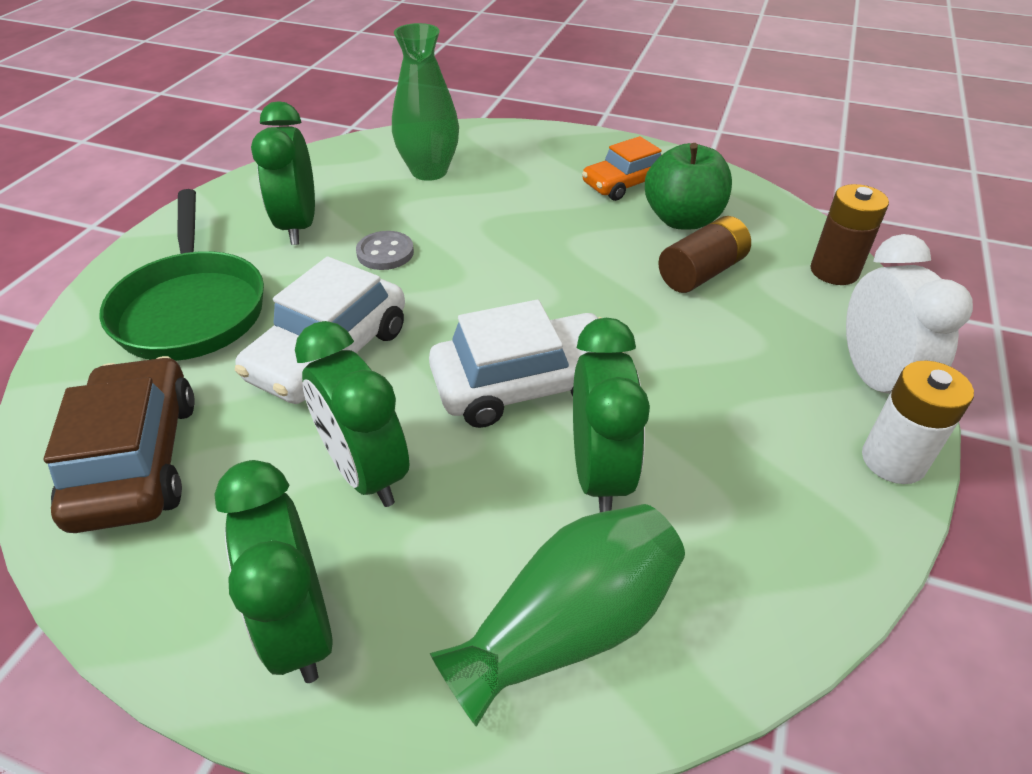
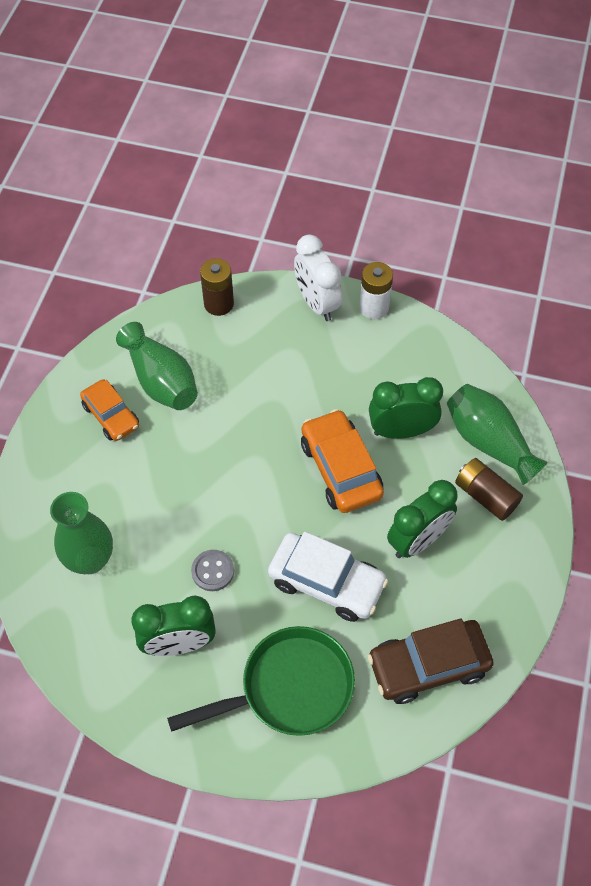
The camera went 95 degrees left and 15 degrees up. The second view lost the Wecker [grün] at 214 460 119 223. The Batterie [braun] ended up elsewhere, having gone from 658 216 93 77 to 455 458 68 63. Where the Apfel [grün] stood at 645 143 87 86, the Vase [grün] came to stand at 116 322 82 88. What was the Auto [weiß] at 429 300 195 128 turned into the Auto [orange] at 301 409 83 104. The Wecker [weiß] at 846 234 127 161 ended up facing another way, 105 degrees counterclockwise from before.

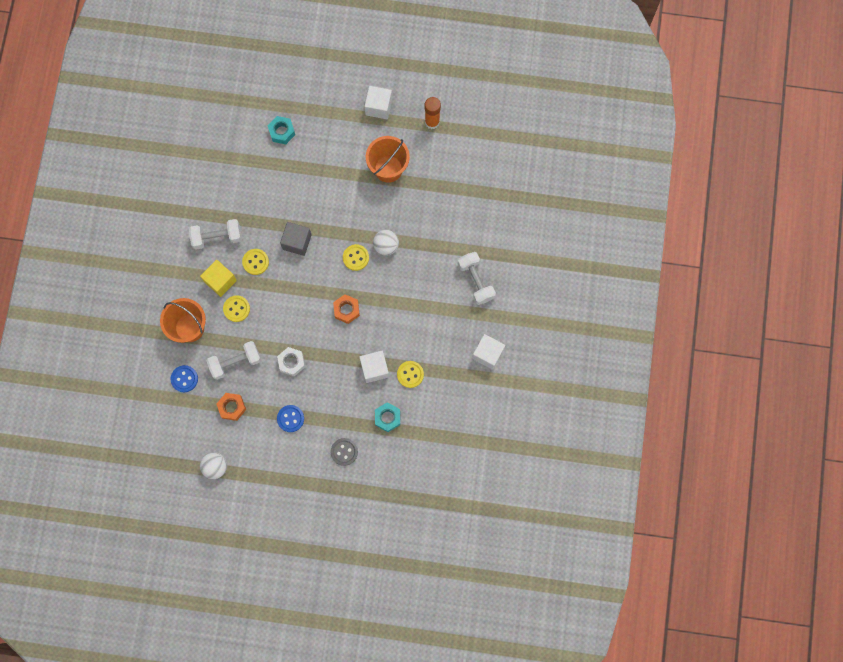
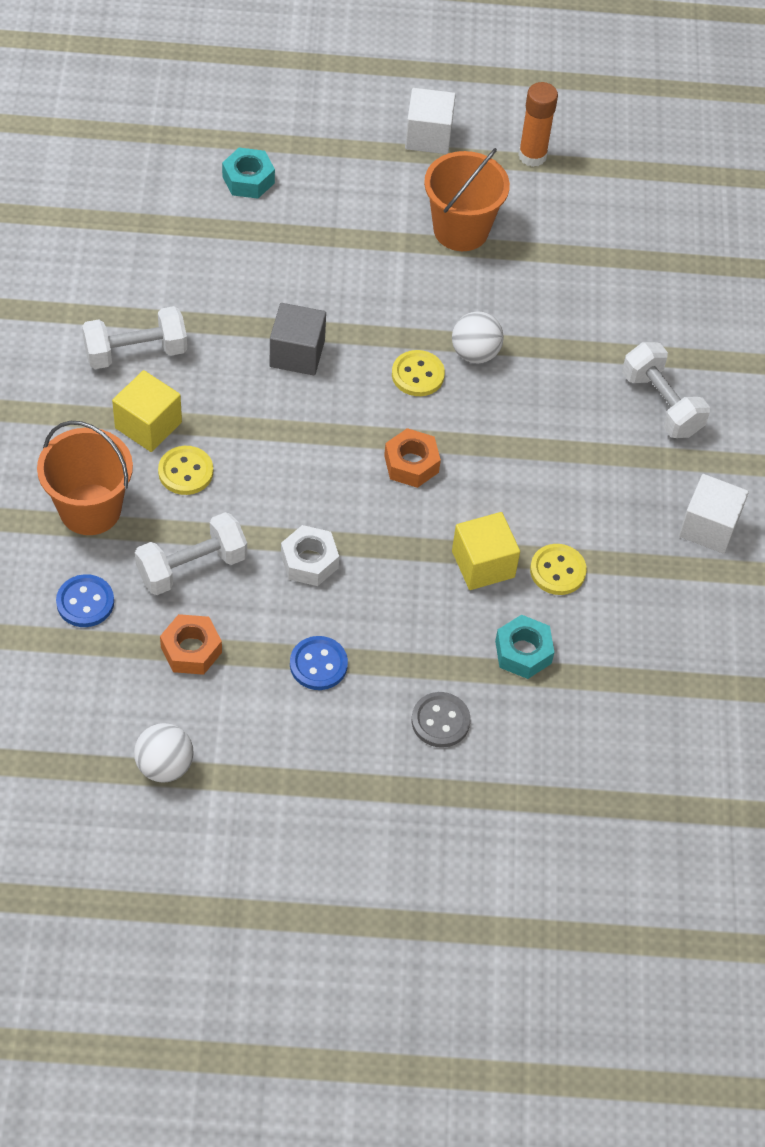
The camera went 10 degrees left and 20 degrees down. The second view lost the Knopf [gelb] at 242 249 27 26. What was the Kubus [weiß] at 359 350 30 33 turned into the Kubus [gelb] at 452 512 68 78.

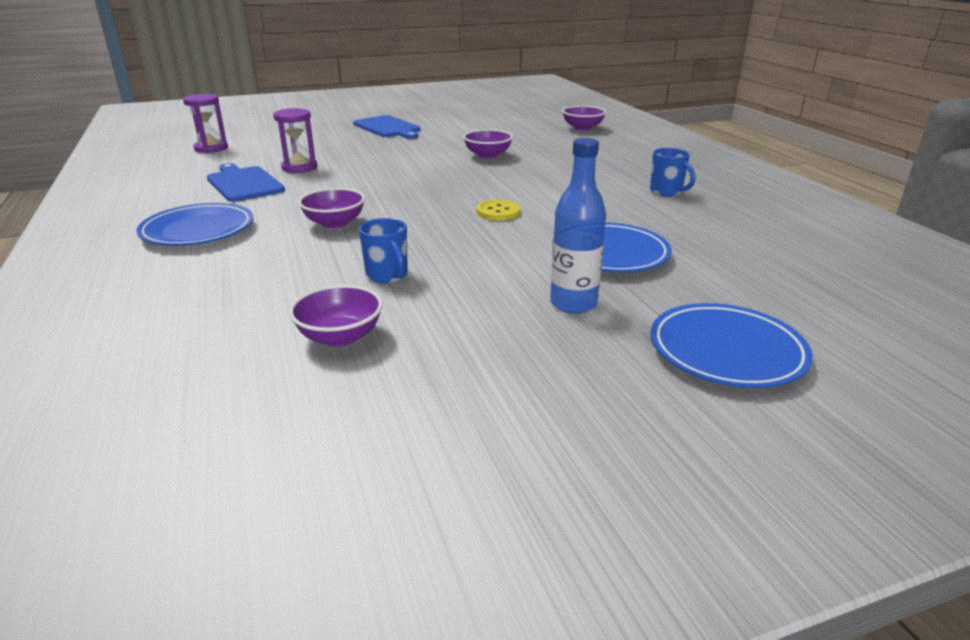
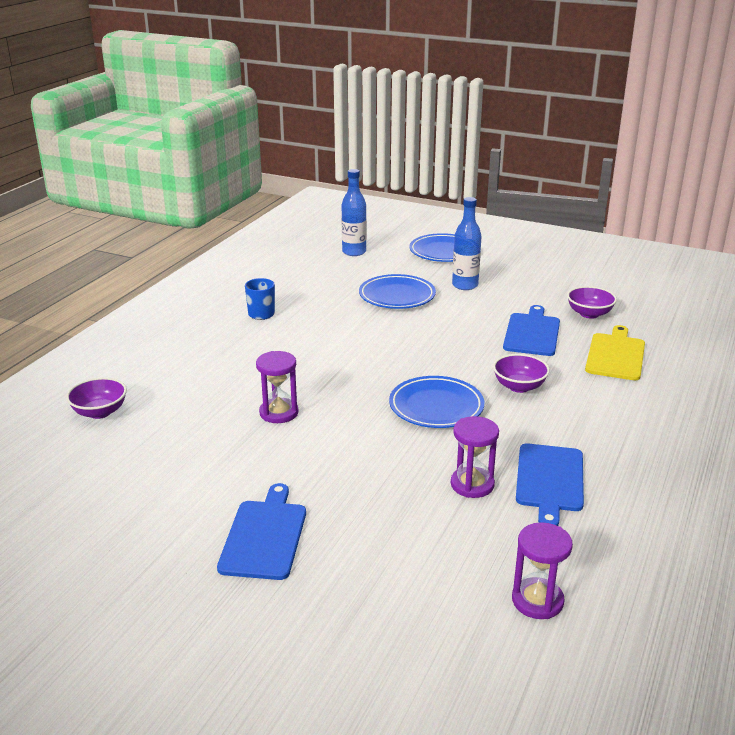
The camera went 135 degrees left and 0 degrees up. The second view lost the Knopf [gelb] at 477 200 43 21. The second view gained the Flasche [blau] at 342 169 25 87. The second view gained the Schneidebrett [gelb] at 585 325 60 55. The Teller [blau] ended up elsewhere, having gone from 136 203 118 43 to 389 376 95 52. Where the Tasse [blau] stood at 359 218 49 65, the Schneidebrett [blau] came to stand at 503 305 57 51. Where the Schüssel [lila] stood at 463 129 50 30, the Sanduhr [lila] came to stand at 256 351 43 72.

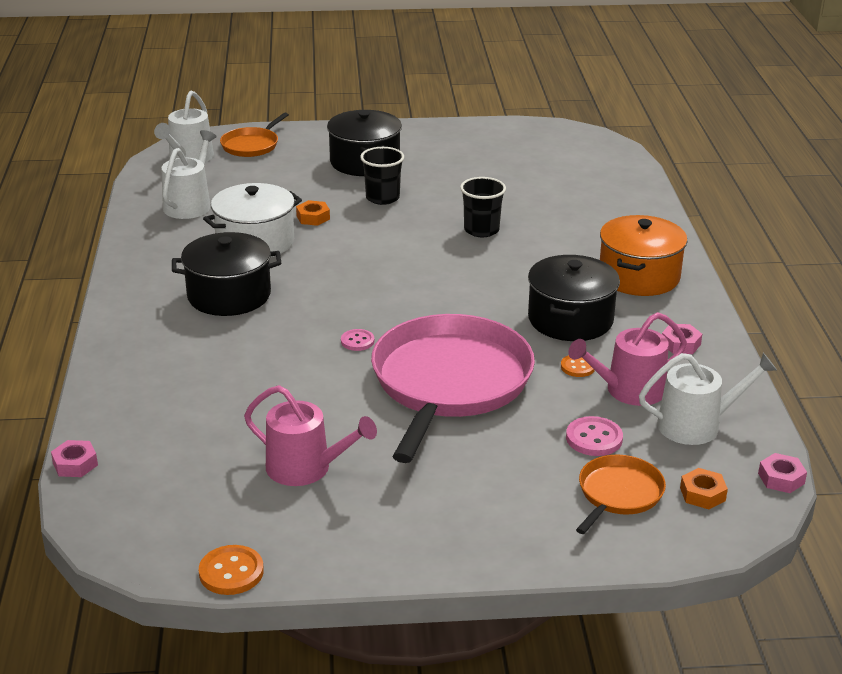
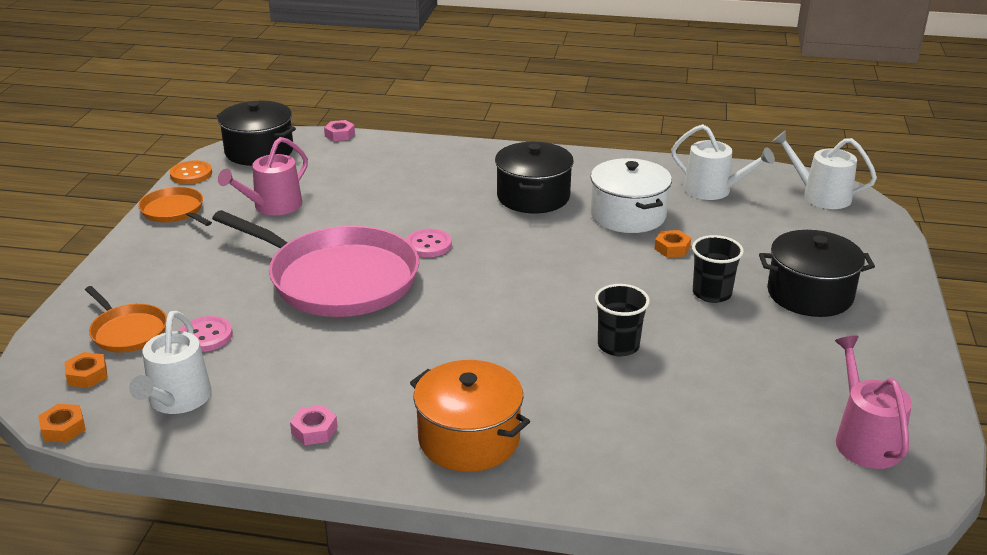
The camera went 105 degrees right and 0 degrees up. The second view lost the Knopf [orange] at 561 355 34 22. The Pfanne [orange] ended up elsewhere, having gone from 220 113 69 44 to 138 187 74 39. The Kochtopf [schwarz] ended up elsewhere, having gone from 528 255 92 86 to 217 101 79 65. The Gießkanne [rosa] ended up elsewhere, having gone from 568 312 119 94 to 835 336 77 133. What was the Sechskantmutter [rosa] at 758 453 49 40 turned into the Sechskantmutter [orange] at 38 404 48 39. The size of the Knopf [rosa] at 341 329 33 22 changed by a factor of 1.52.

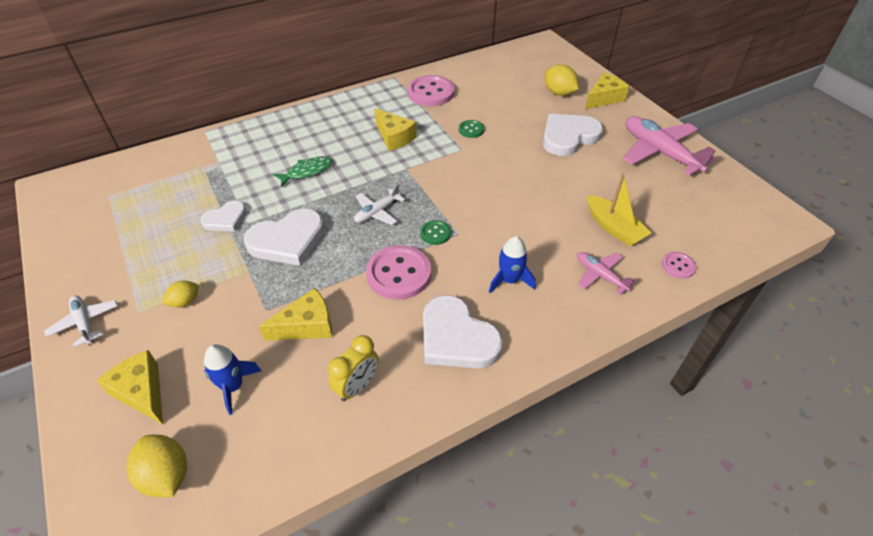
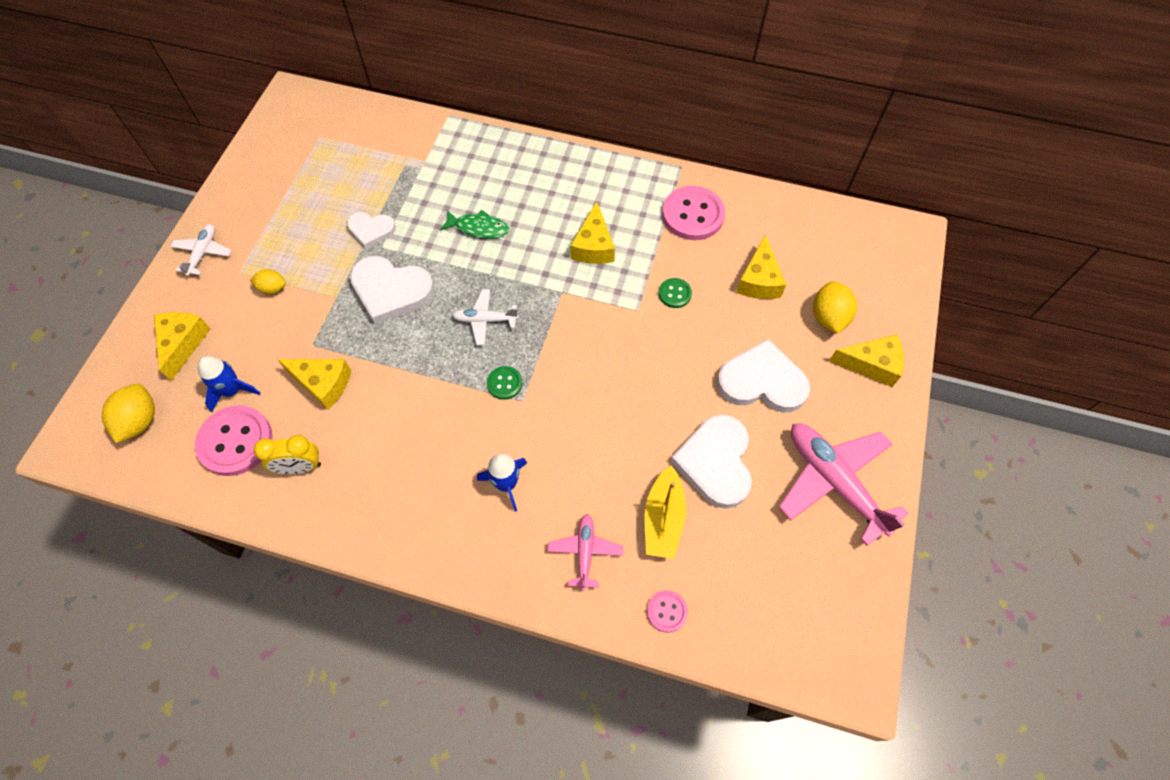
The camera went 45 degrees right and 15 degrees up. The second view gained the Käse [gelb] at 736 235 50 64. The Knopf [rosa] ended up elsewhere, having gone from 366 245 65 55 to 195 405 77 71. The Herz [weiß] ended up elsewhere, having gone from 423 295 80 74 to 671 414 81 95. The Flugzeug [rosa] at 623 116 93 59 ended up facing another way, 45 degrees counterclockwise from before.

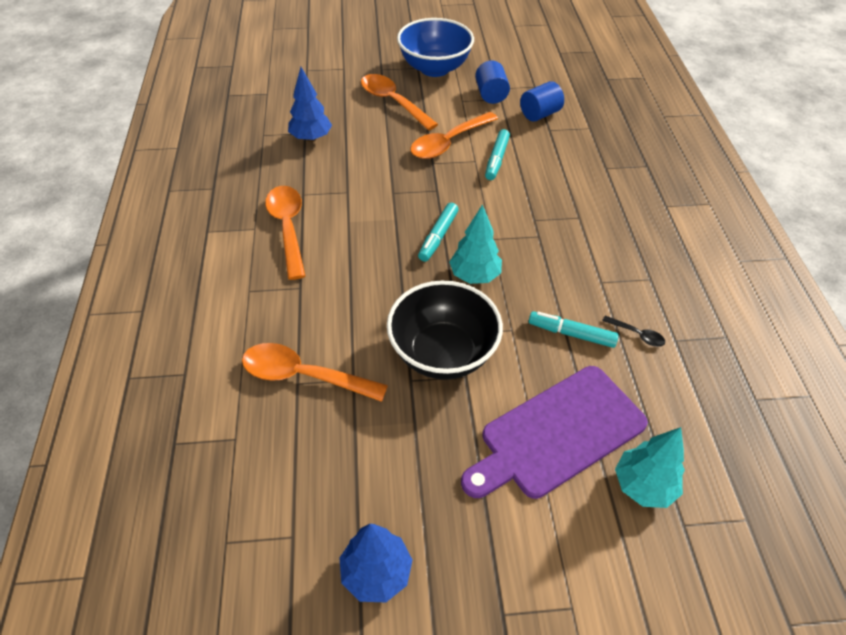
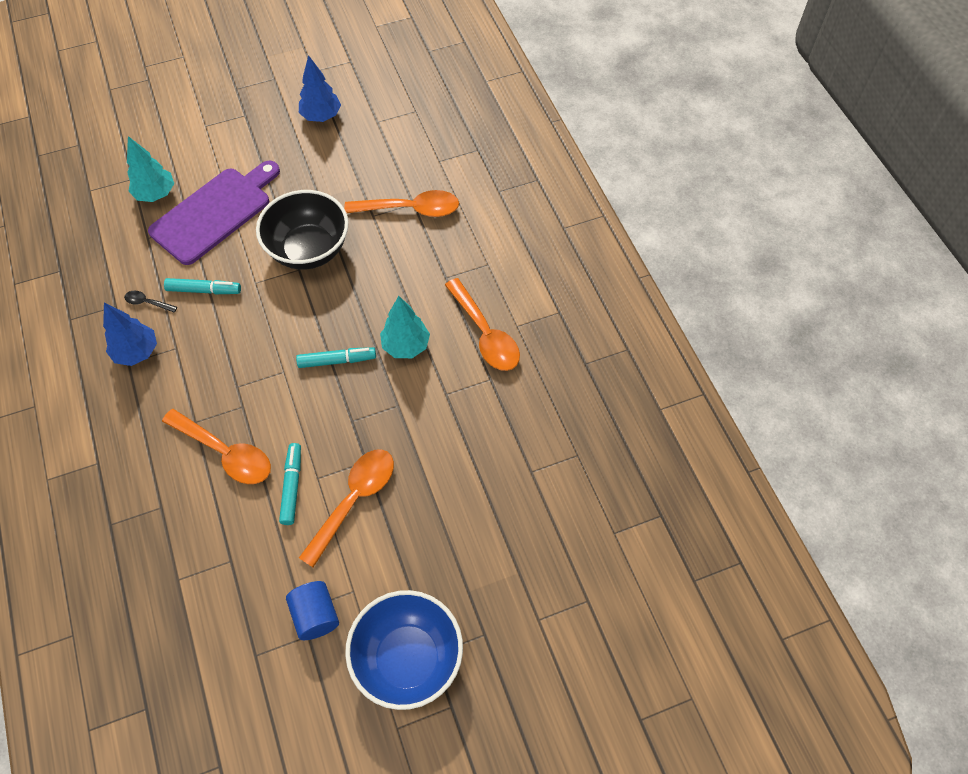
The camera went 165 degrees right and 10 degrees up. The second view lost the Vollzylinder [blau] at 520 81 44 41. The Baum [blau] ended up elsewhere, having gone from 288 67 44 75 to 103 303 54 63. The Löffel [orange] ended up elsewhere, having gone from 361 74 77 56 to 162 409 109 75. The Baum [türkis] ended up elsewhere, having gone from 449 204 53 80 to 380 296 50 62. The Filzstift [türkis] at 418 203 41 59 ended up facing another way, 75 degrees clockwise from before.

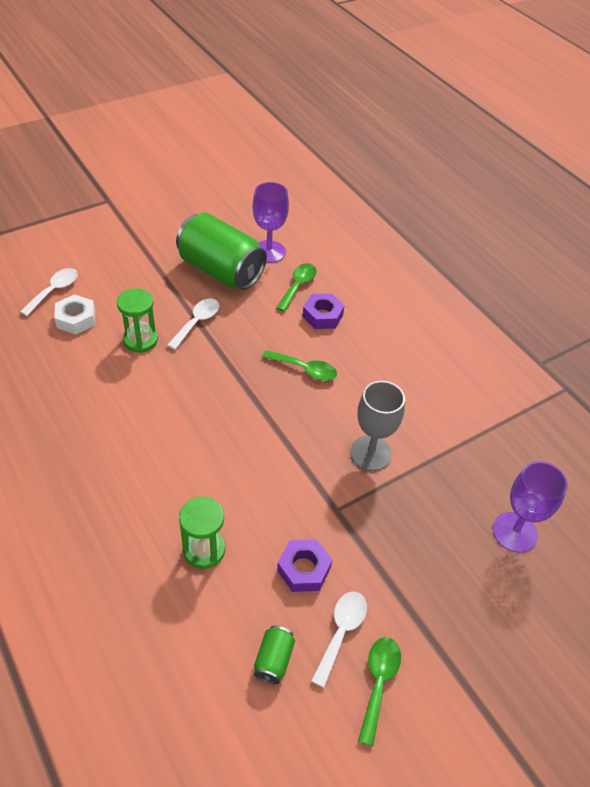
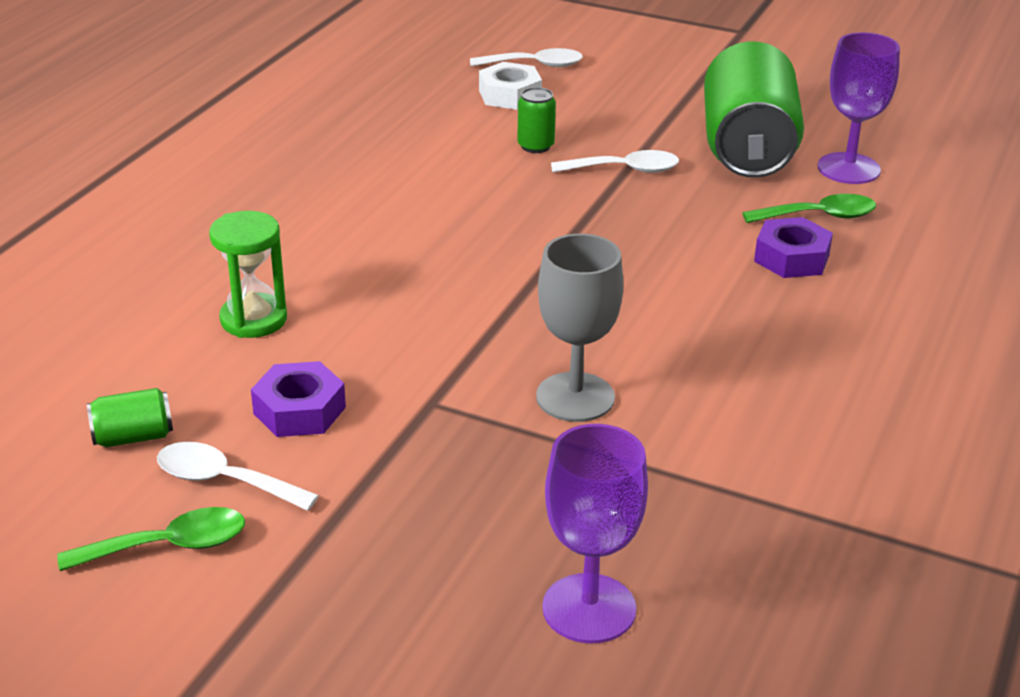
The camera went 60 degrees right and 15 degrees down. The second view lost the Löffel [grün] at 262 350 75 31. Where the Sanduhr [grün] stood at 117 288 41 65, the Dose [grün] came to stand at 517 87 39 66. The Löffel [weiß] at 311 591 56 97 ended up facing another way, 150 degrees counterclockwise from before.

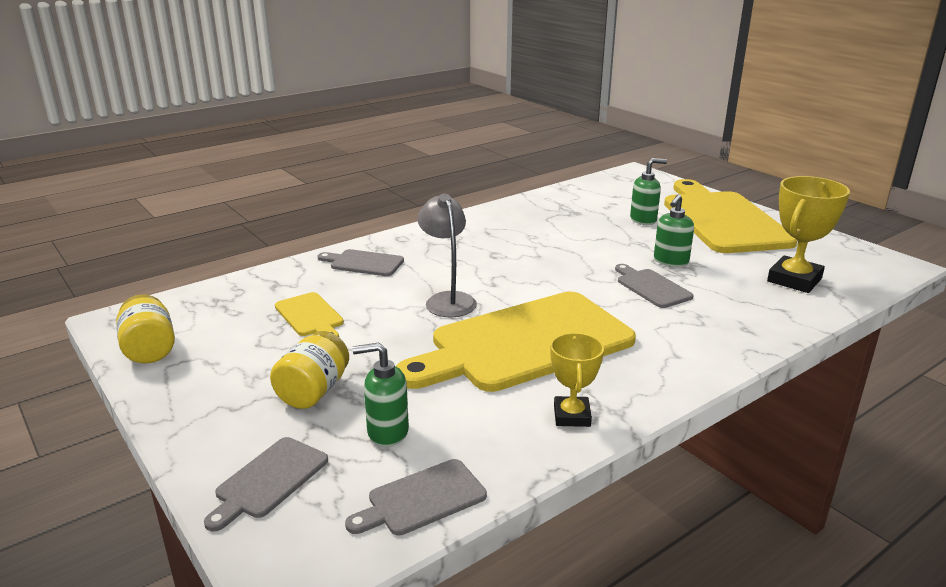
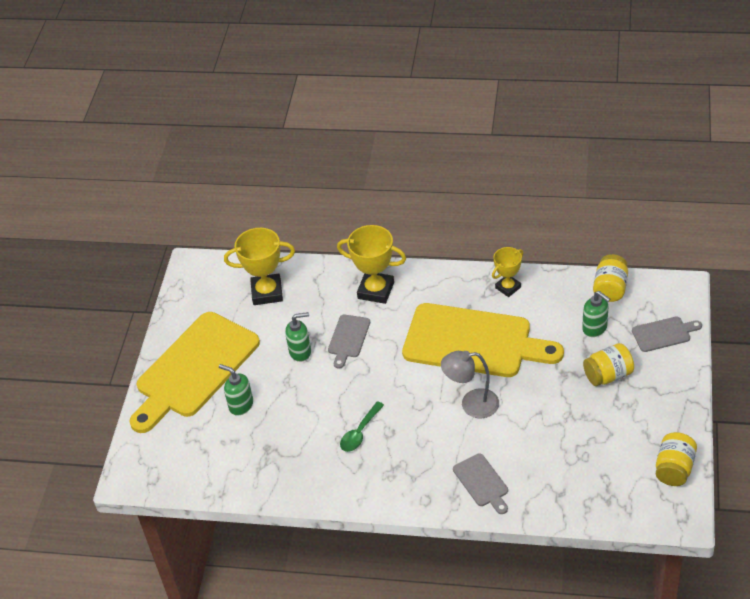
The camera went 130 degrees left and 20 degrees up. The second view lost the Schneidebrett [gelb] at 275 292 69 45. The second view gained the Pokal [gelb] at 337 225 69 79. The second view gained the Löffel [grün] at 340 401 44 51. Where the Schneidebrett [grau] stood at 345 459 142 76, the Einmachglas [gelb] came to stand at 593 254 35 48. The Lampe [grau] at 417 193 60 124 ended up facing another way, 60 degrees clockwise from before.

